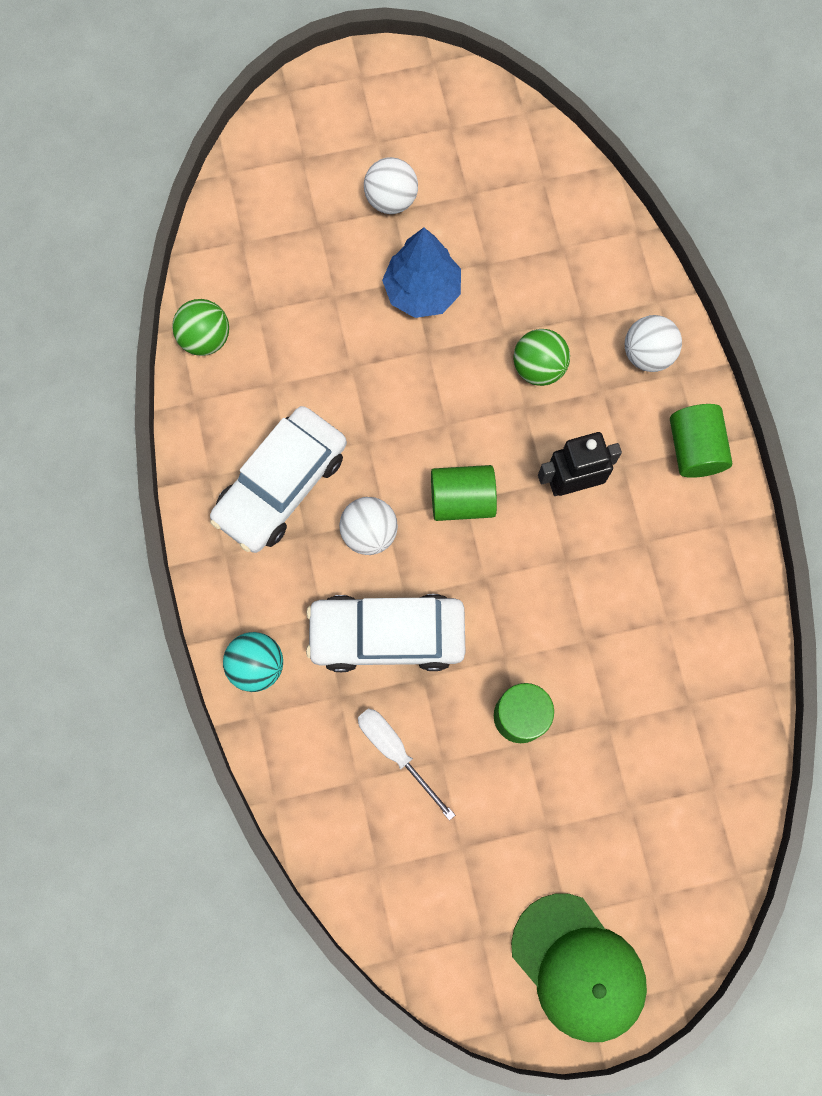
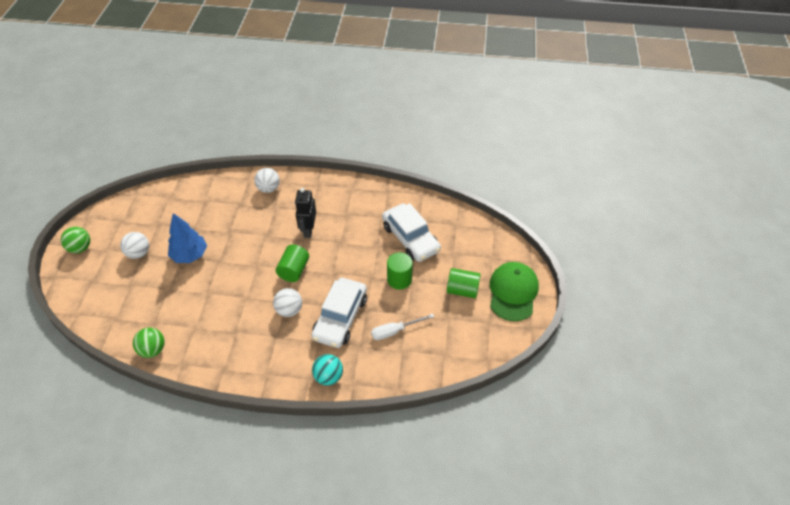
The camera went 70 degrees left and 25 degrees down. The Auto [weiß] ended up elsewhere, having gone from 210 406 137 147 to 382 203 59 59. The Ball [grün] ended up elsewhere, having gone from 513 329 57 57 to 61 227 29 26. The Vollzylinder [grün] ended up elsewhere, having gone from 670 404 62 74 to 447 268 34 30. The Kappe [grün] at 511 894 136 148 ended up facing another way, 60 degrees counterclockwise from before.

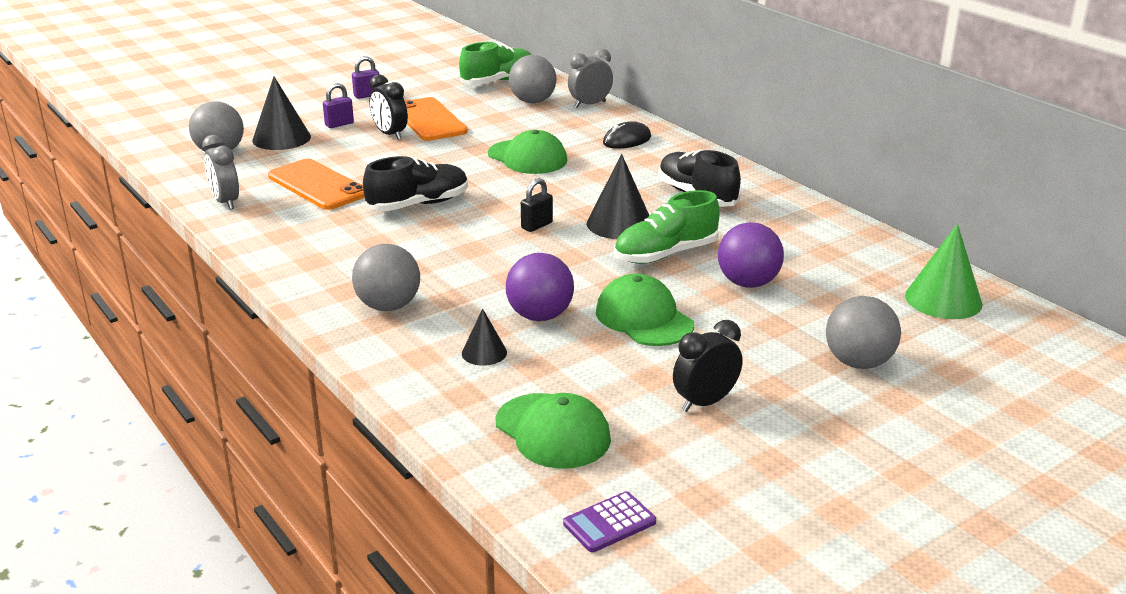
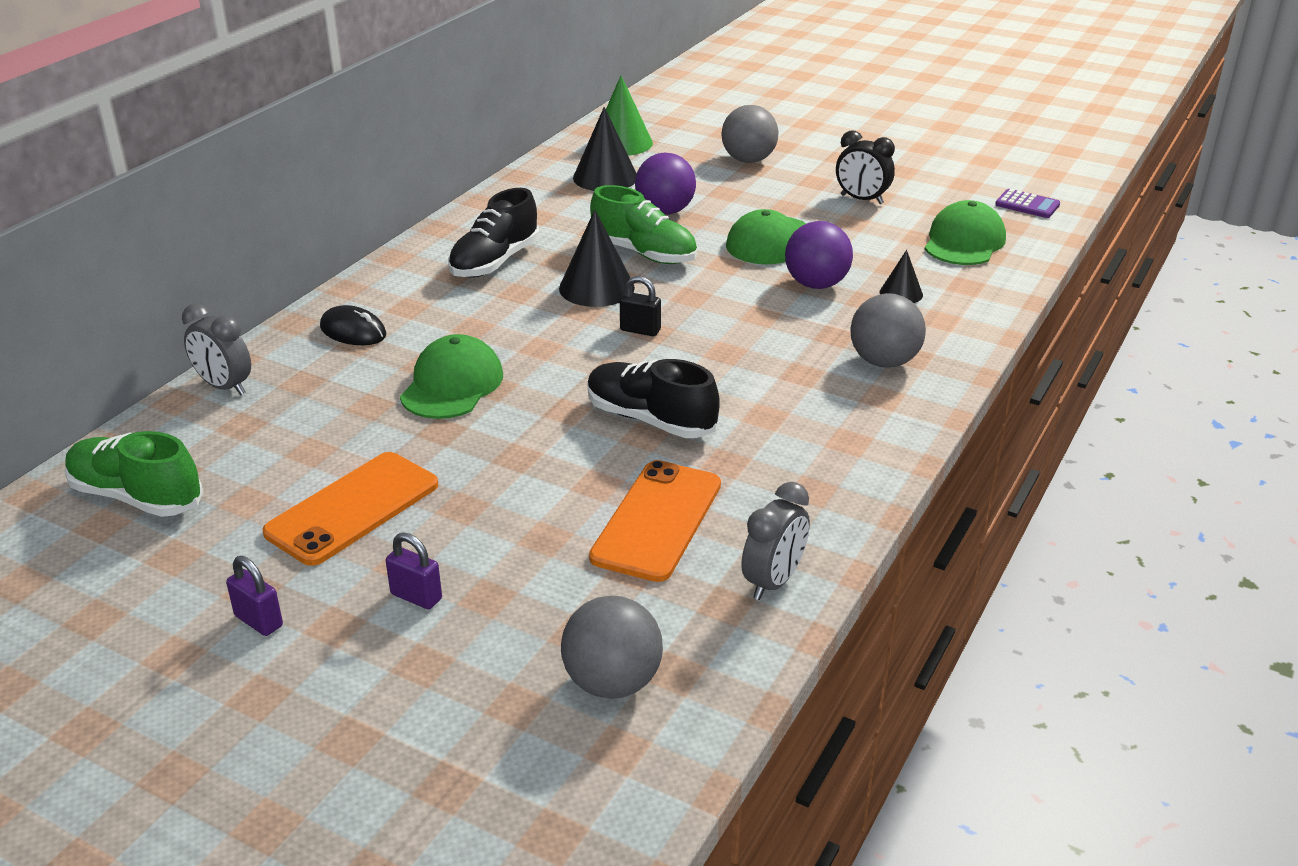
The camera went 115 degrees left and 5 degrees up. The second view lost the Wecker [schwarz] at 369 74 39 66. The second view lost the Ball [grau] at 509 55 48 48. The Kegel [schwarz] ended up elsewhere, having gone from 252 77 59 73 to 573 107 64 84.

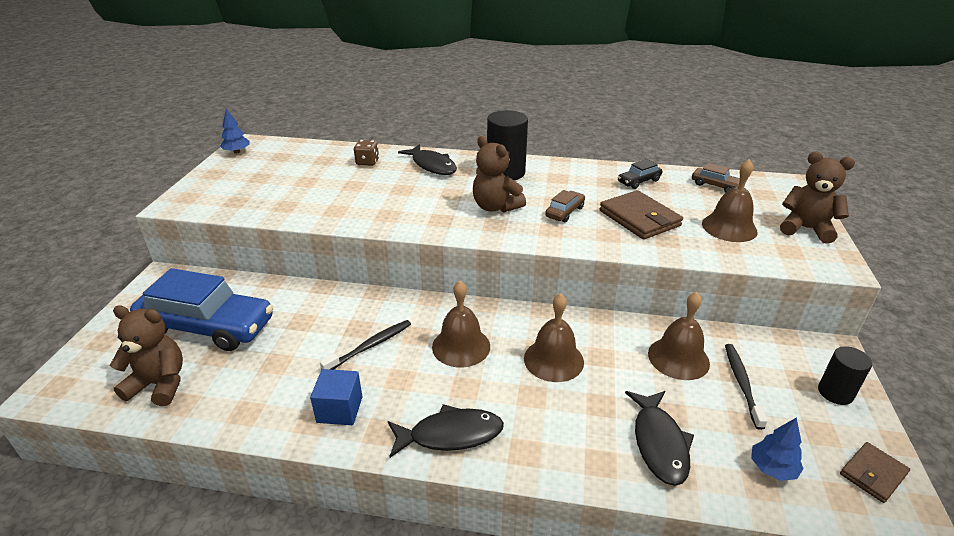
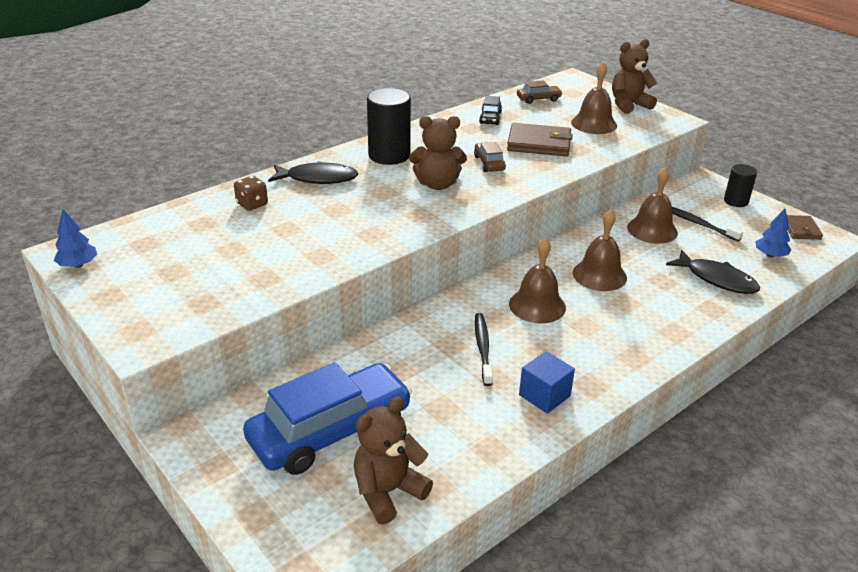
The camera went 50 degrees left and 0 degrees up. The second view lost the Fisch [schwarz] at 388 404 116 54.

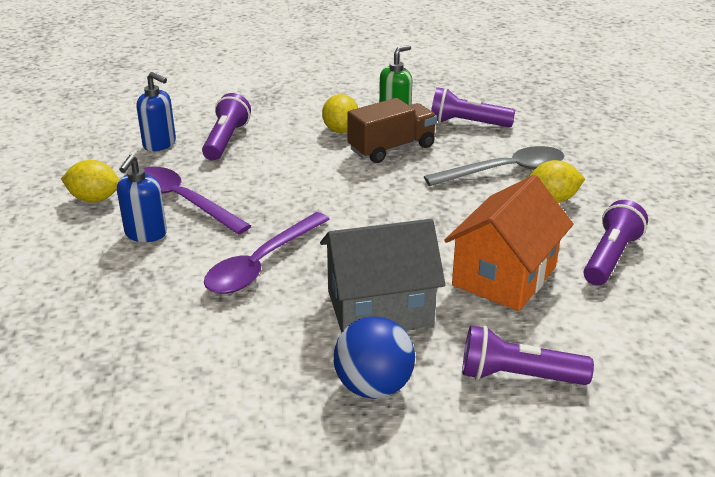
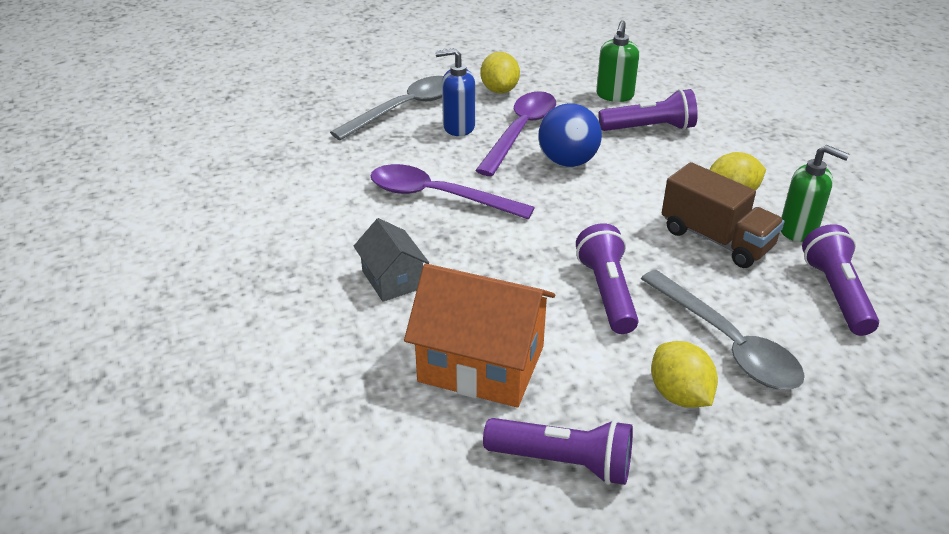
The camera went 75 degrees right and 5 degrees up. The second view gained the Löffel [grau] at 330 76 114 64. The Ball [blau] ended up elsewhere, having gone from 334 316 81 83 to 538 103 64 64. The Taschenlampe [lila] ended up elsewhere, having gone from 462 325 132 60 to 576 223 62 111. What was the Seifenspender [blau] at 136 72 40 79 turned into the Seifenspender [grün] at 596 20 43 82. The size of the Haus [grau] at 320 219 126 114 changed by a factor of 0.56.

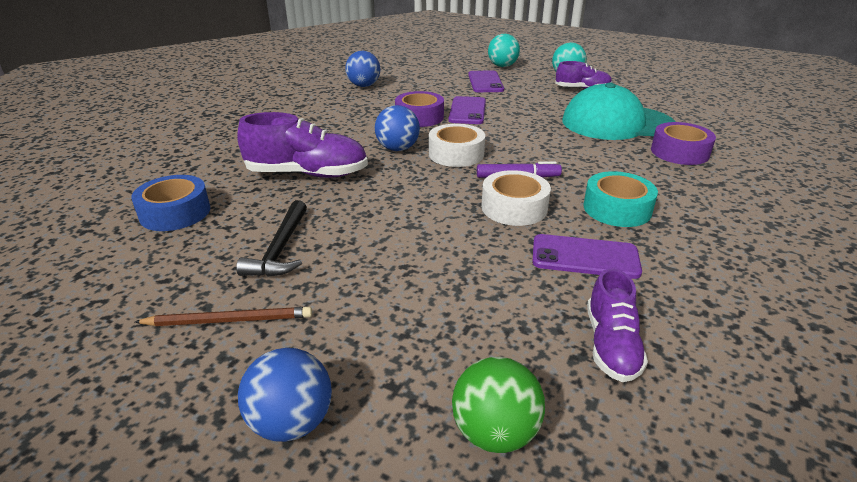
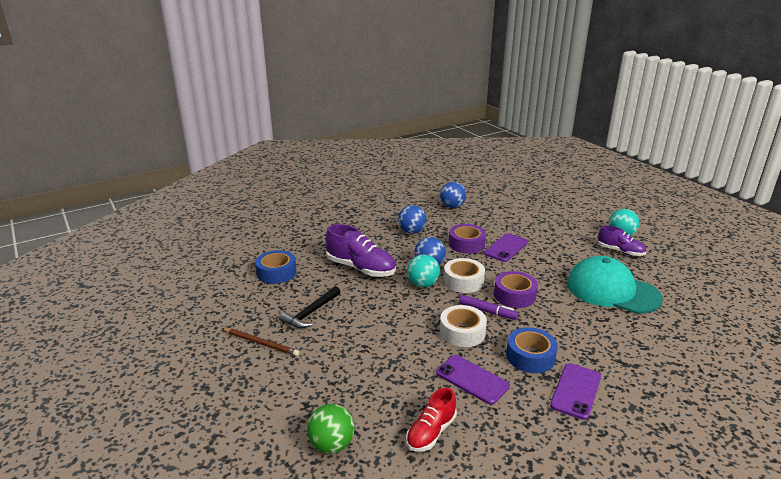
The camera went 30 degrees right and 5 degrees down. The Ball [blau] ended up elsewhere, having gone from 238 348 94 94 to 398 205 29 29. The Handy [lila] ended up elsewhere, having gone from 468 70 36 22 to 550 363 51 57. The Ball [türkis] ended up elsewhere, having gone from 488 34 32 33 to 407 254 33 34. The Klebeband [lila] ended up elsewhere, having gone from 651 122 65 43 to 494 271 44 37. What was the Klebeband [türkis] at 583 171 75 56 turned into the Klebeband [blau] at 506 327 52 46. What was the Schuh [lila] at 587 268 61 114 turned into the Schuh [rot] at 406 388 51 64.

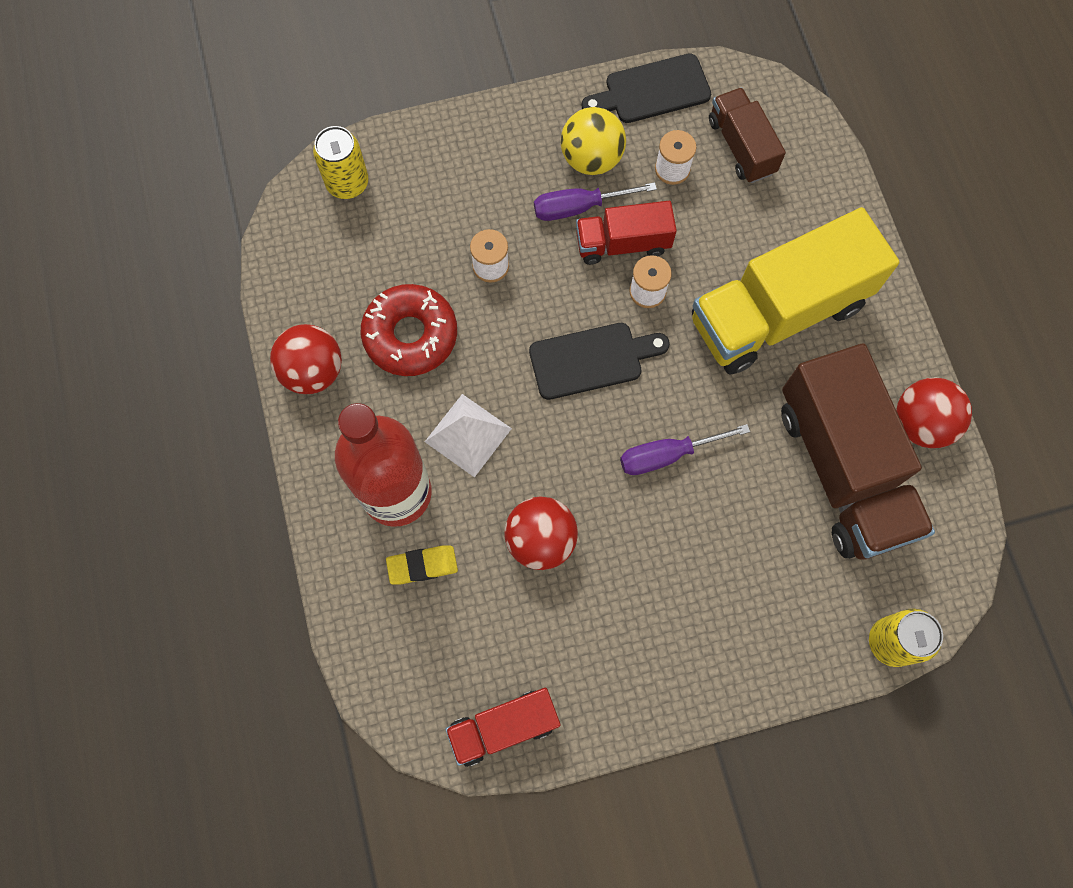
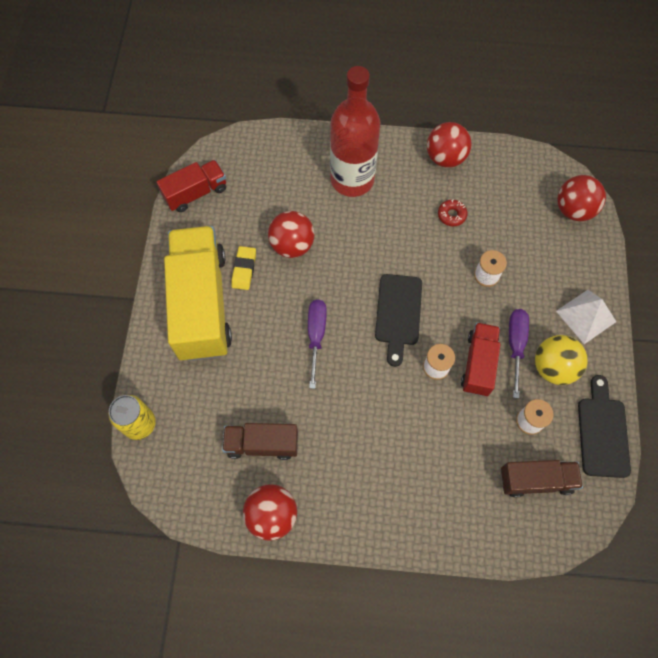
The camera went 110 degrees right and 5 degrees down. The Radiergummi [gelb] ended up elsewhere, having gone from 386 545 72 40 to 231 246 25 44. The Pyramide [weiß] ended up elsewhere, having gone from 425 394 87 84 to 556 290 60 54. The Lastwagen [gelb] ended up elsewhere, having gone from 692 207 207 167 to 164 226 68 135. Where the Dose [gelb] stood at 313 126 55 73, the Ball [rot] came to stand at 557 175 49 46. The Lastwagen [rot] at 445 688 116 79 ended up facing another way, 60 degrees clockwise from before. The size of the Donut [rot] at 361 284 96 92 changed by a factor of 0.46. The size of the Lastwagen [braun] at 781 343 154 217 changed by a factor of 0.53.

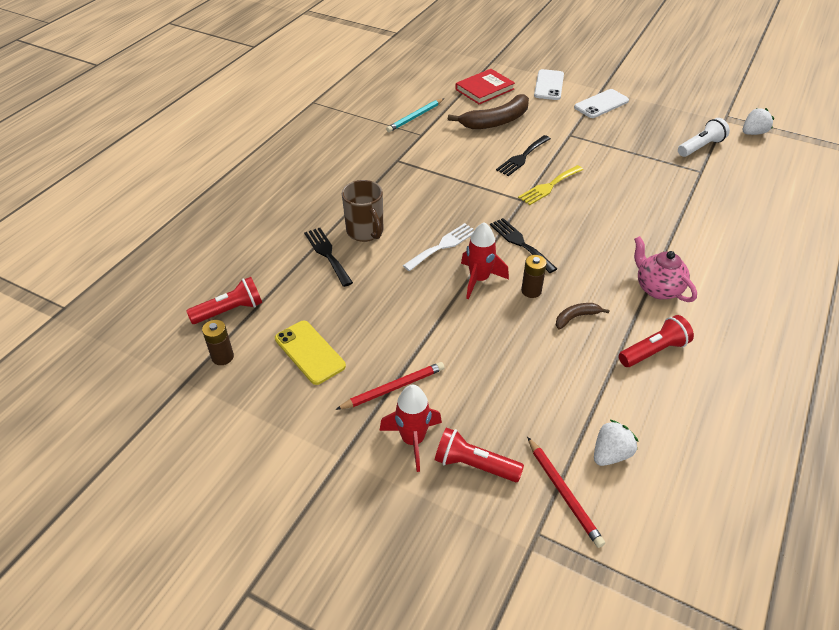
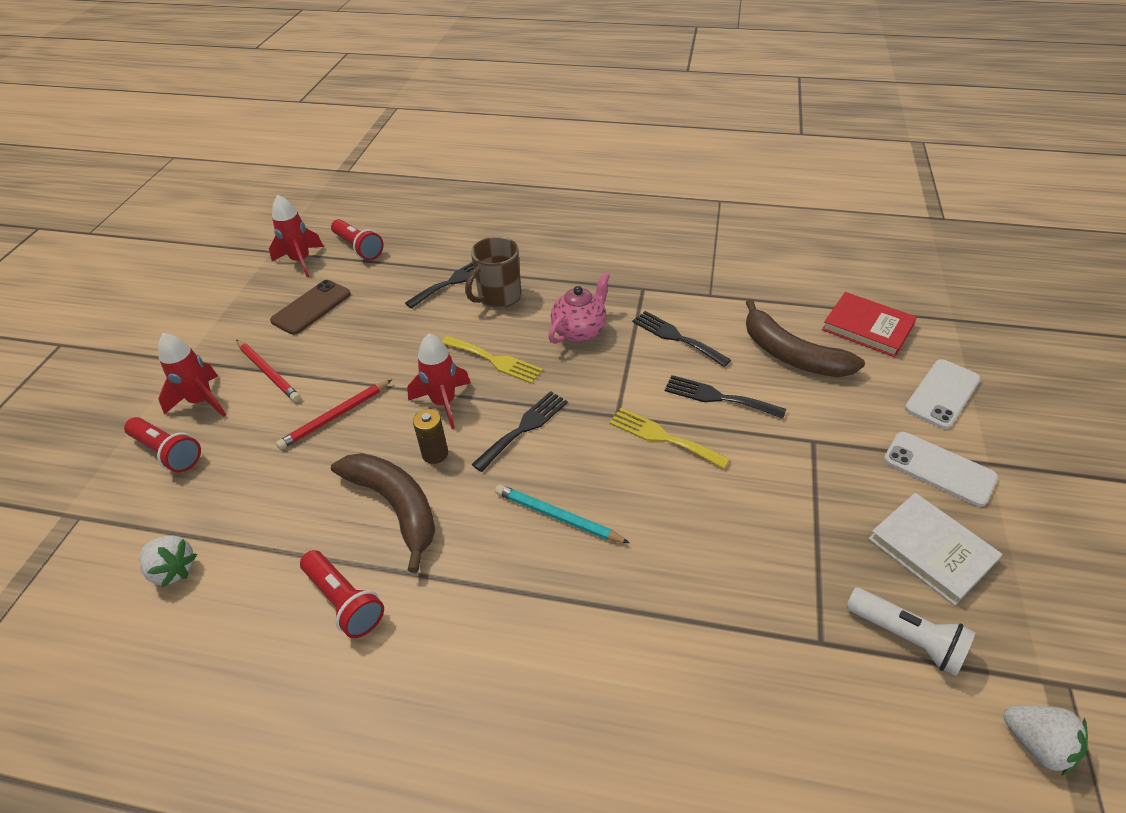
The camera went 75 degrees right and 0 degrees up. The second view gained the Gabel [schwarz] at 632 311 99 56. The second view gained the Buch [weiß] at 868 493 135 112. The Bleistift [türkis] ended up elsewhere, having gone from 386 99 58 33 to 495 484 135 59. The Bleistift [rot] ended up elsewhere, having gone from 527 437 78 111 to 276 380 116 70. The Teekanne [rosa] ended up elsewhere, having gone from 634 236 63 66 to 548 272 62 72. Where the Batterie [braun] stood at 202 320 32 45, the Rakete [rot] came to stand at 269 195 55 82. What was the Handy [gelb] at 275 321 71 64 turned into the Handy [braun] at 270 280 81 55. What was the Gabel [weiß] at 403 223 72 48 turned into the Gabel [gelb] at 442 336 101 48. The Taschenlampe [rot] at 435 427 89 55 ended up facing another way, 120 degrees clockwise from before. The Handy [weiß] at 534 69 30 31 ended up facing another way, 45 degrees counterclockwise from before. The size of the Banane [braun] at 556 303 54 26 changed by a factor of 2.04.

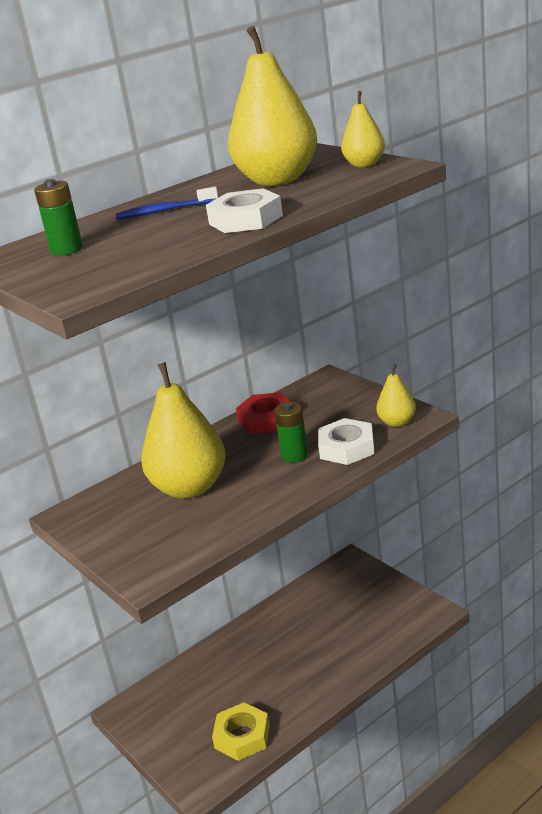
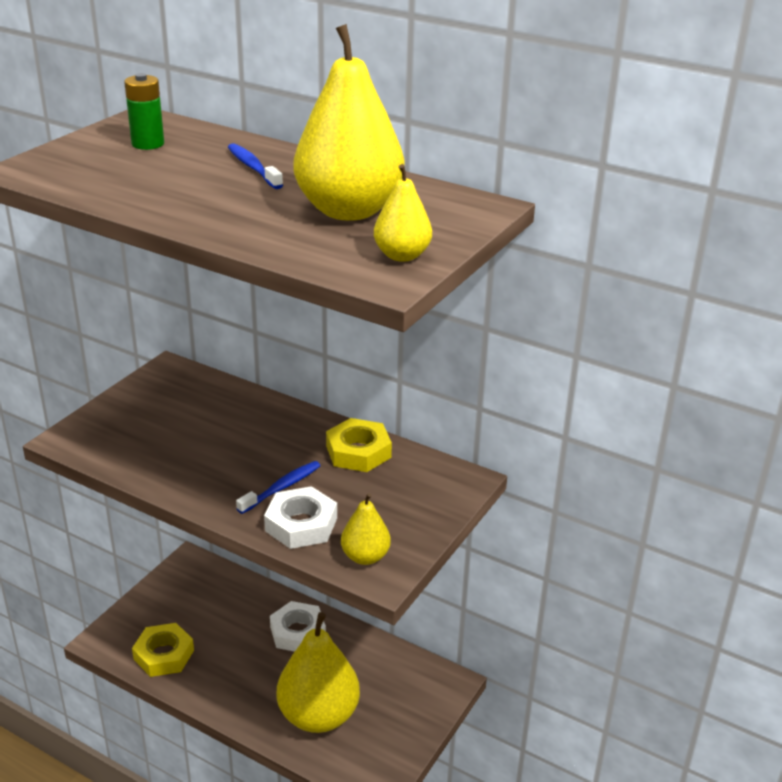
The camera went 65 degrees right and 5 degrees up. The Birne [gelb] ended up elsewhere, having gone from 141 362 85 137 to 277 612 83 121. The Sechskantmutter [weiß] ended up elsewhere, having gone from 206 188 77 45 to 270 601 56 51. Where the Batterie [grün] stood at 274 402 34 61, the Zahnbürste [blau] came to stand at 236 461 84 53. What was the Sechskantmutter [rot] at 236 392 55 41 turned into the Sechskantmutter [gelb] at 326 418 66 54.

